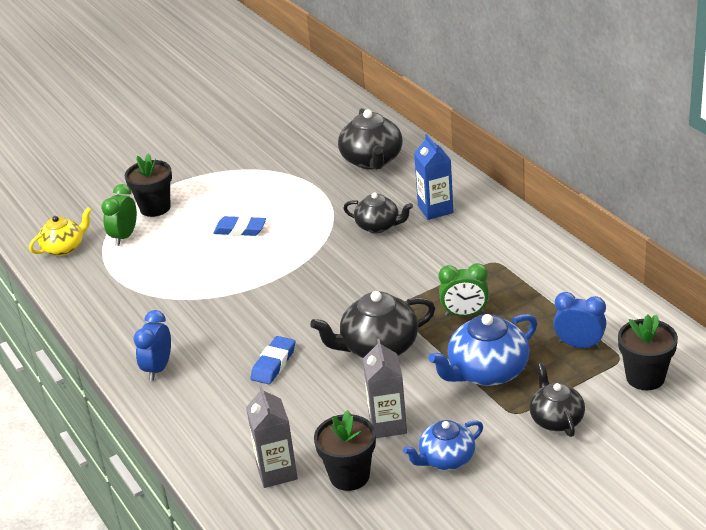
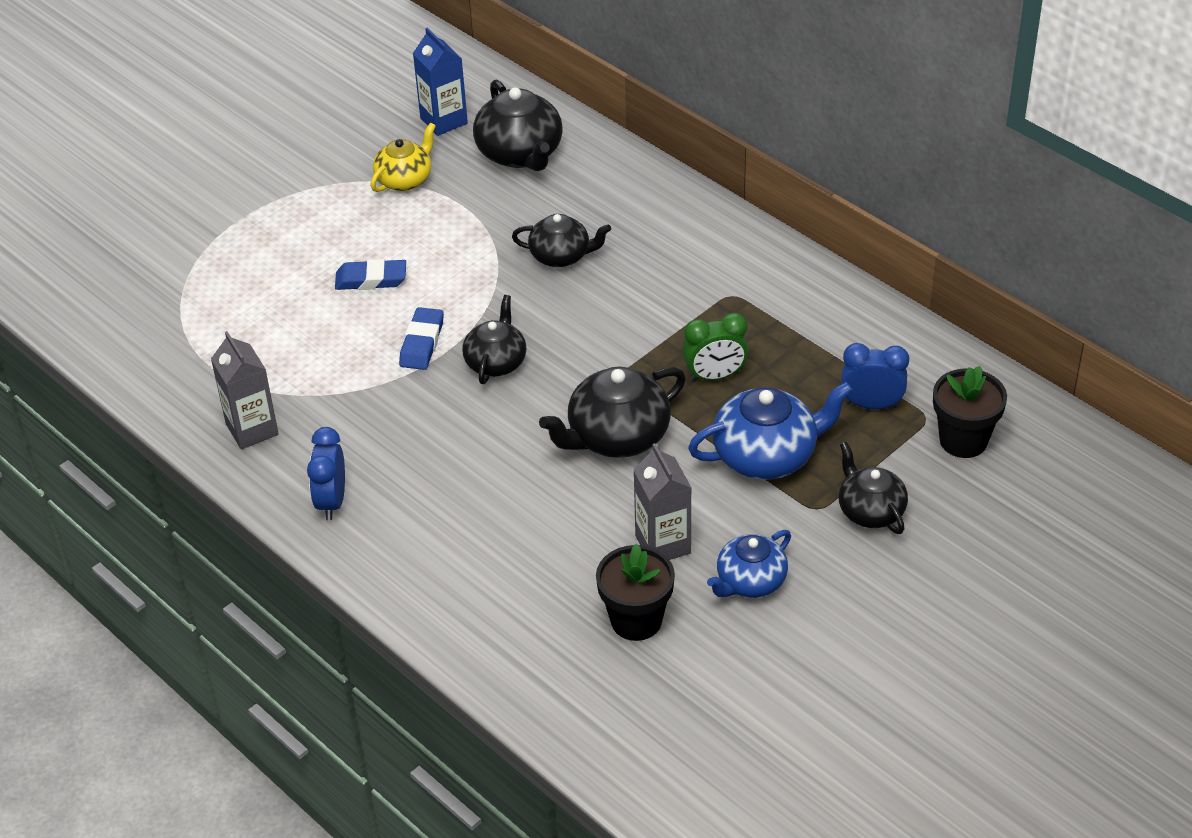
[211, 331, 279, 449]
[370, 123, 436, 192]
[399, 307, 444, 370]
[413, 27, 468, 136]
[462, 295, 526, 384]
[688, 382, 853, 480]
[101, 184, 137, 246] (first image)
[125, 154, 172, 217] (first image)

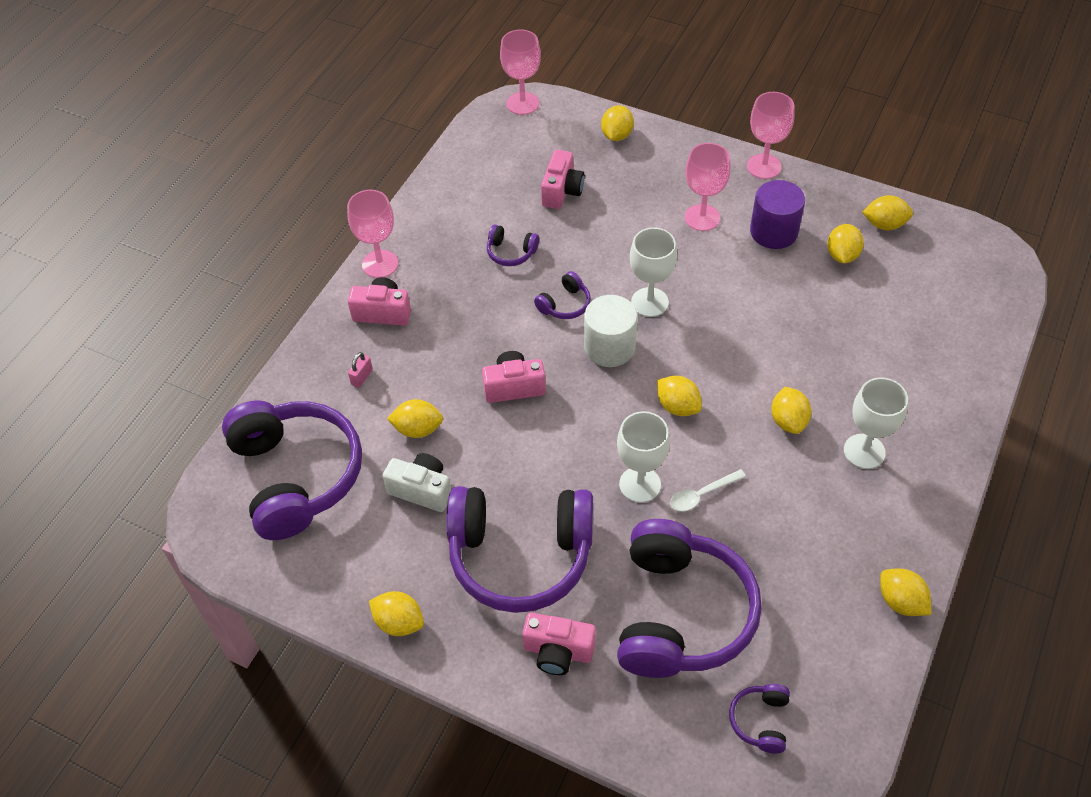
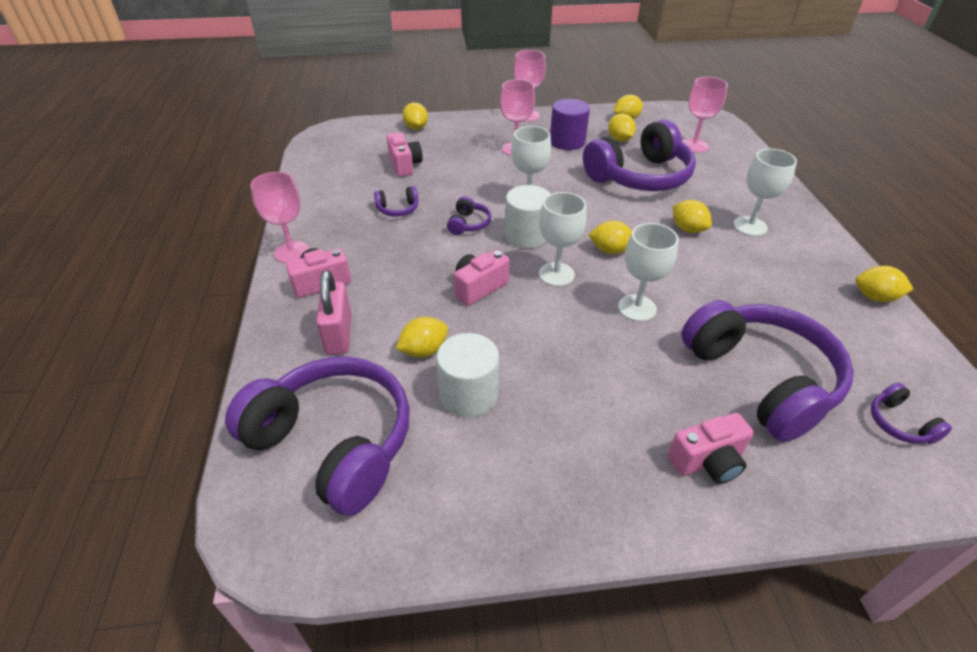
[316, 270, 352, 355]
[437, 333, 499, 418]
[539, 192, 586, 286]
[583, 120, 696, 191]
[682, 77, 728, 153]
[369, 591, 424, 636] (first image)
[670, 469, 746, 512] (first image)

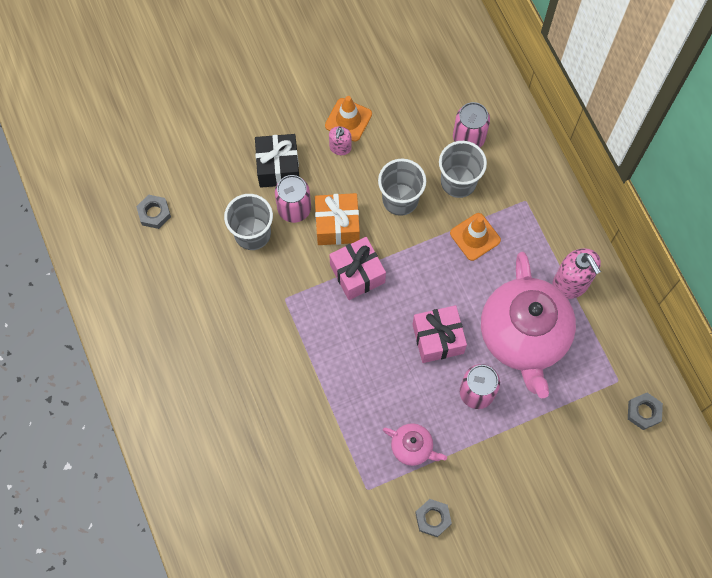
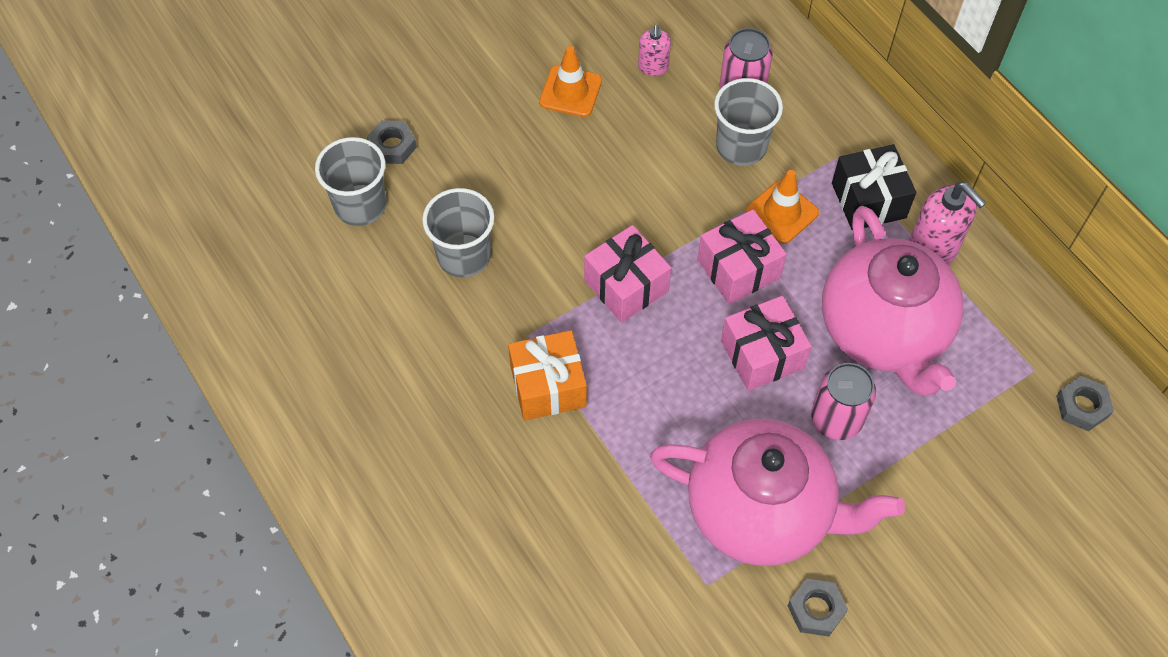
[315, 137, 386, 226]
[367, 120, 417, 164]
[508, 330, 587, 421]
[638, 24, 671, 76]
[650, 419, 905, 566]
[697, 209, 786, 304]
[832, 144, 916, 231]
[275, 175, 311, 223] (first image)

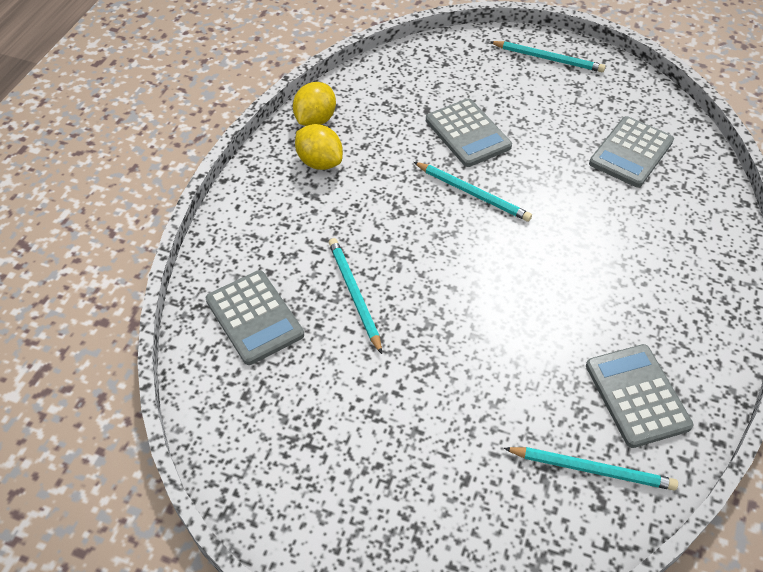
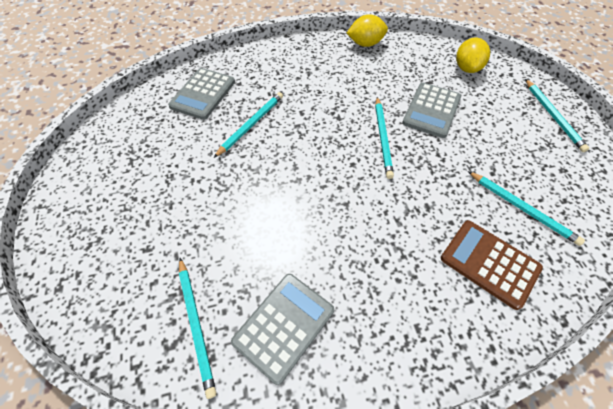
[441, 220, 543, 310]
[456, 38, 490, 73]
[468, 171, 585, 246]

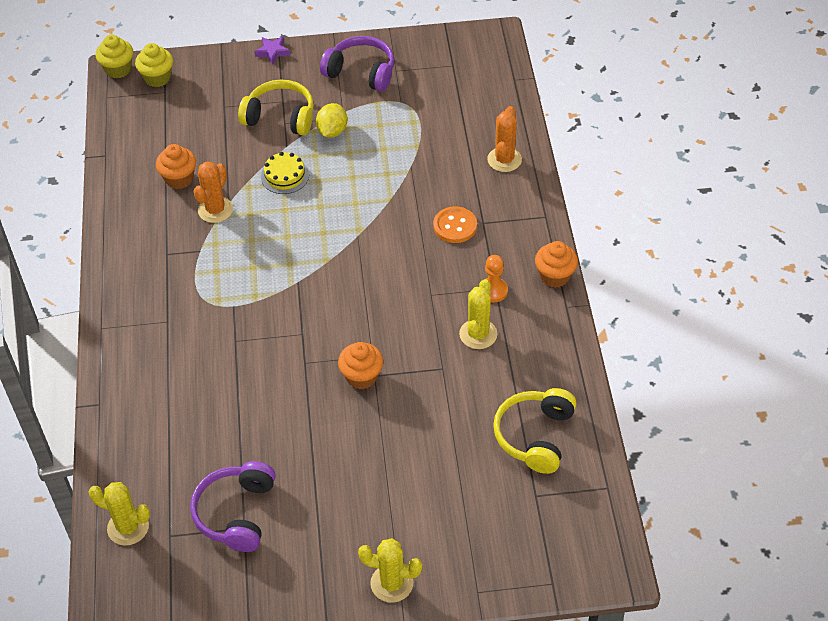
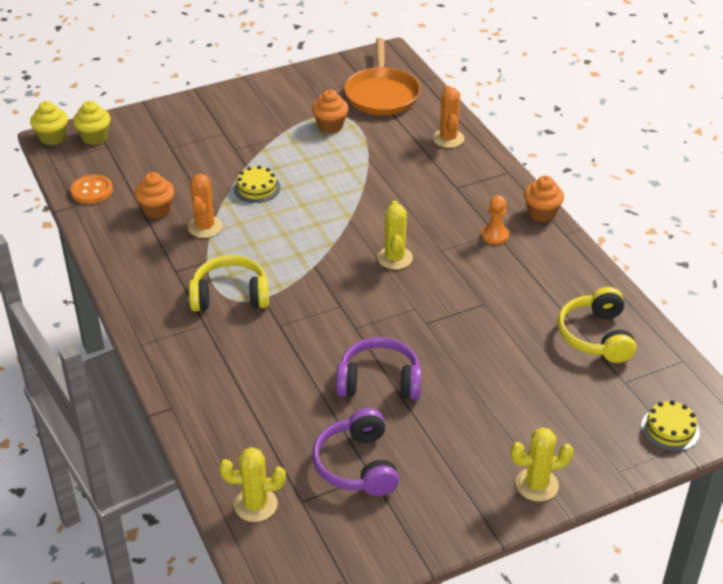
[71, 175, 113, 204]
[189, 255, 269, 311]
[312, 89, 349, 133]
[336, 337, 422, 400]
[344, 38, 420, 115]
[377, 200, 413, 269]
[641, 400, 700, 451]
[254, 37, 290, 65] (first image)
[316, 103, 347, 138] (first image)

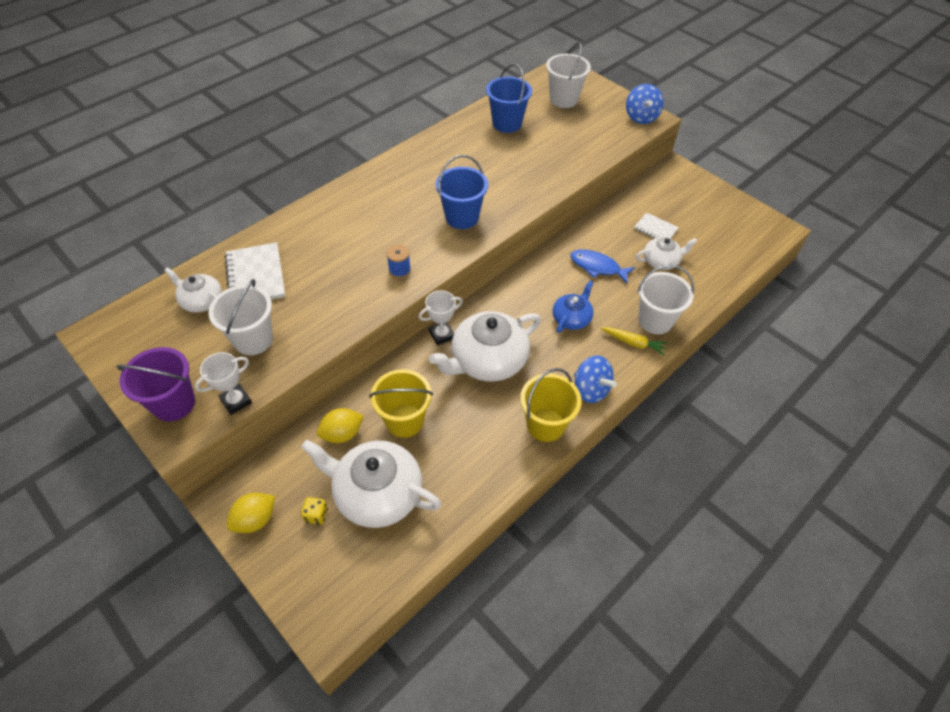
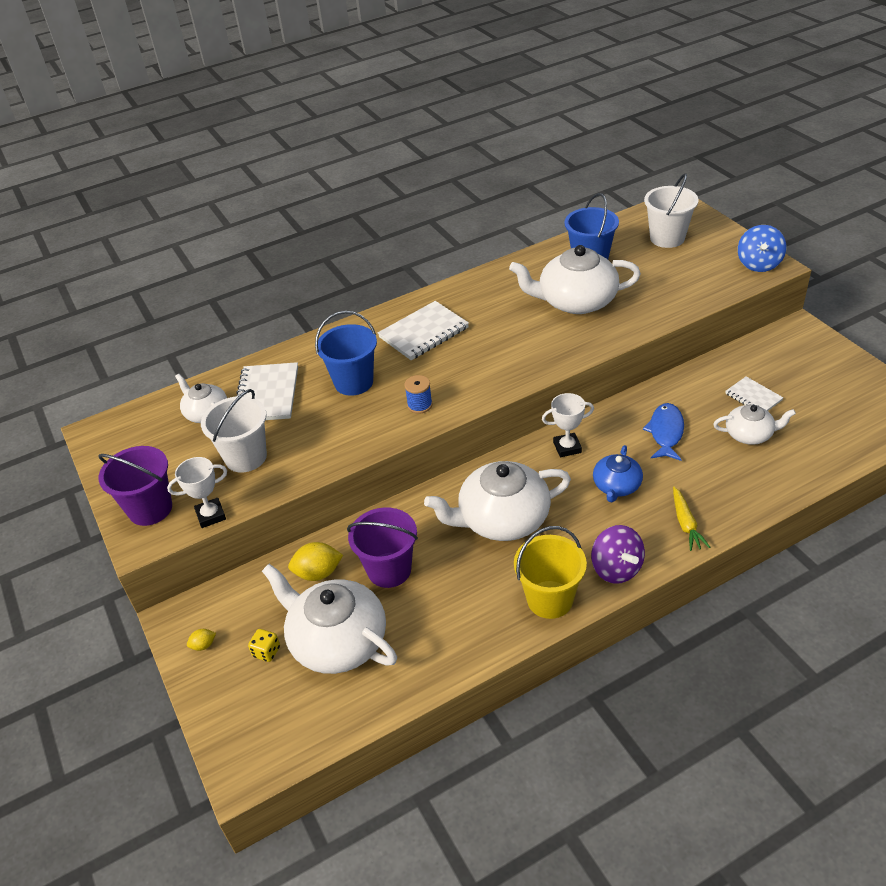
[187, 629, 216, 651]
[315, 311, 377, 396]
[347, 508, 418, 588]
[378, 301, 469, 360]
[509, 245, 641, 314]
[542, 393, 594, 457]
[591, 525, 645, 584]
[593, 445, 643, 502]
[643, 403, 684, 461]
[673, 486, 710, 551]
[637, 264, 694, 334] (first image)

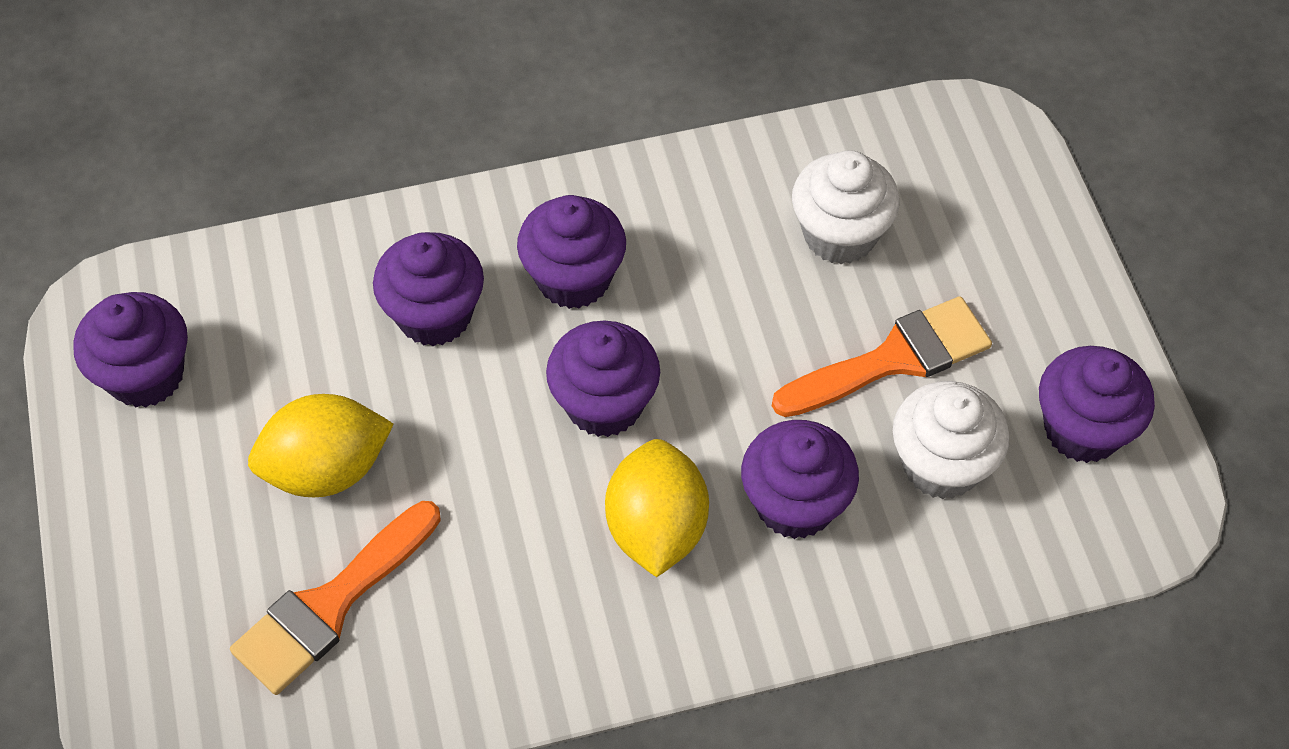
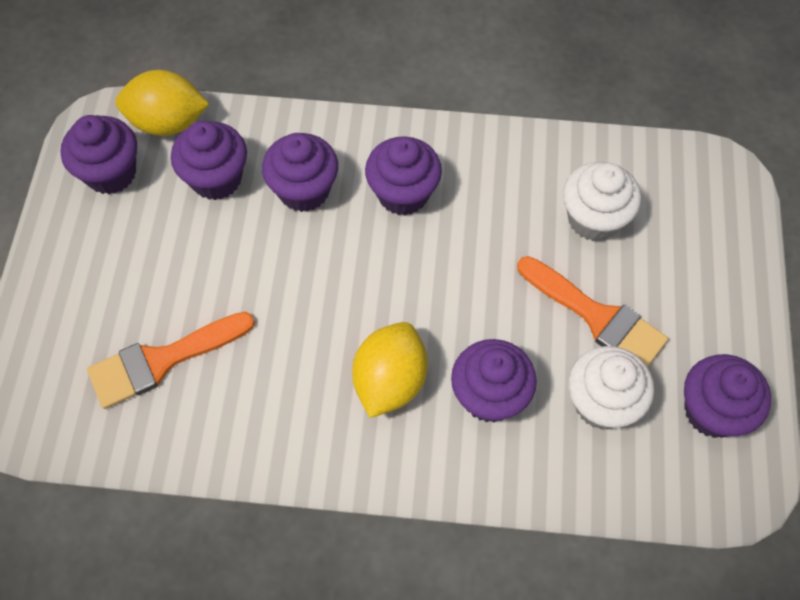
[115, 70, 209, 136]
[171, 121, 247, 200]
[517, 256, 668, 367]

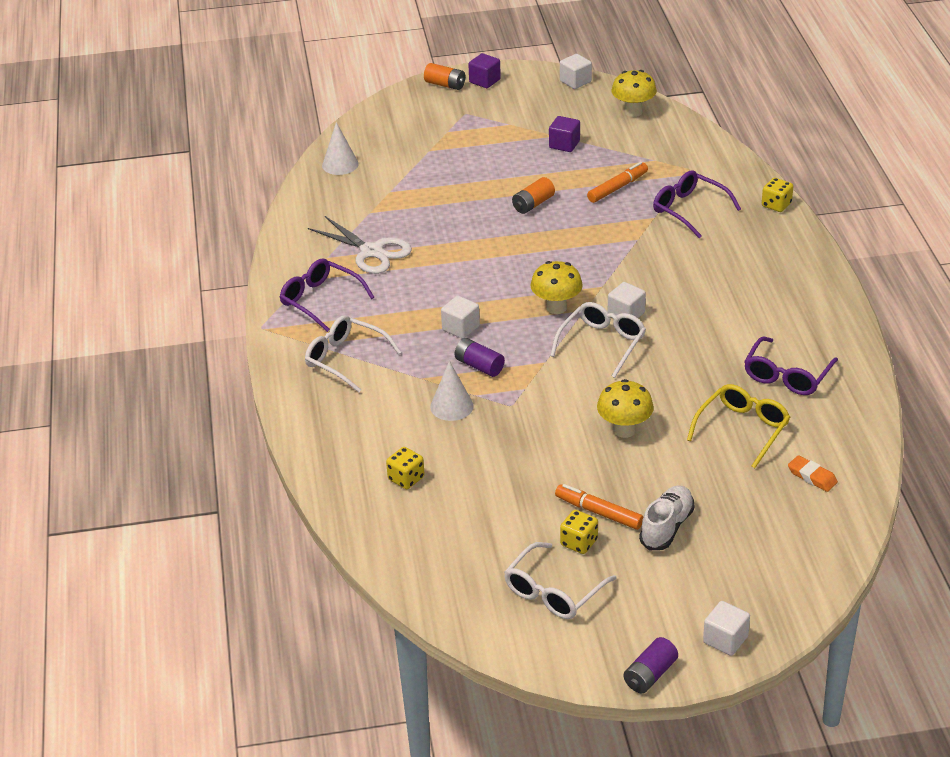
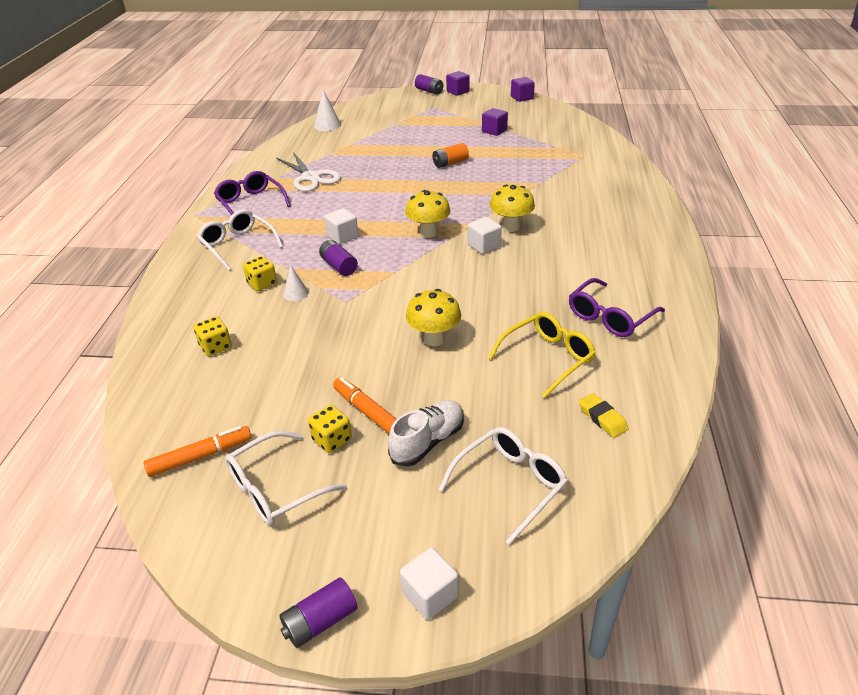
[143, 426, 251, 477]
[243, 256, 277, 291]
[283, 265, 309, 301]
[415, 74, 443, 95]
[439, 427, 568, 545]
[490, 185, 535, 232]
[511, 77, 535, 102]
[579, 393, 628, 438]
[653, 171, 741, 238] (first image)

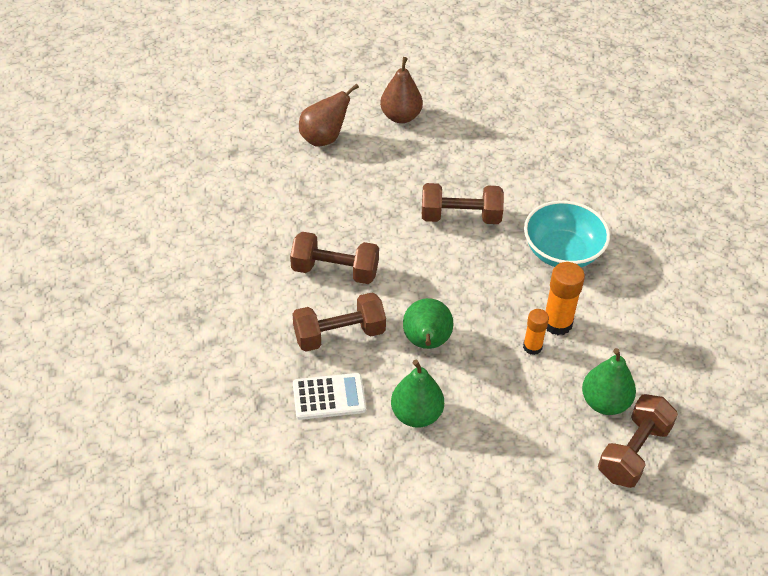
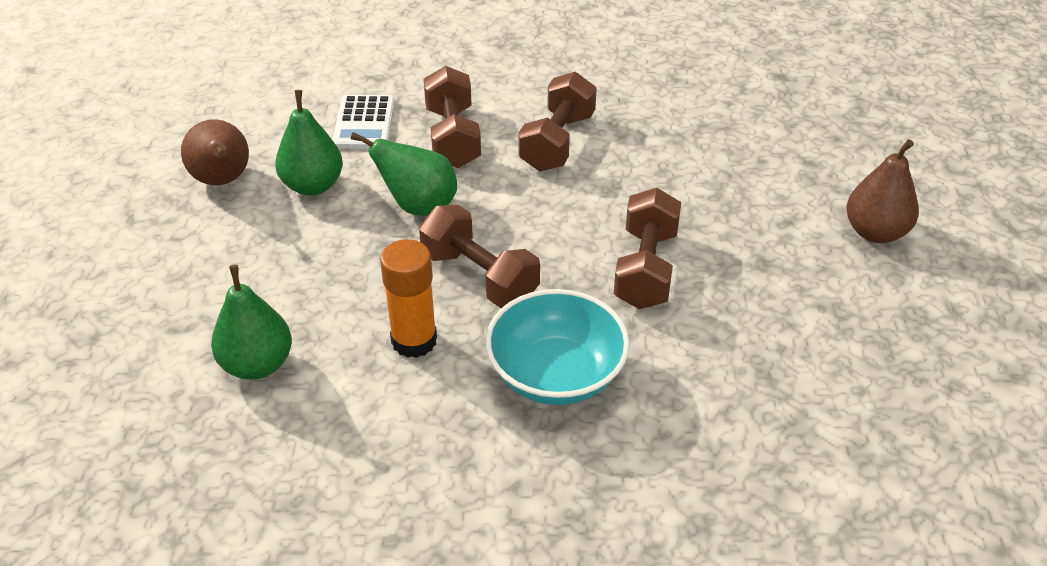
[181, 119, 249, 185]
[419, 205, 540, 308]
[523, 309, 549, 355] (first image)

